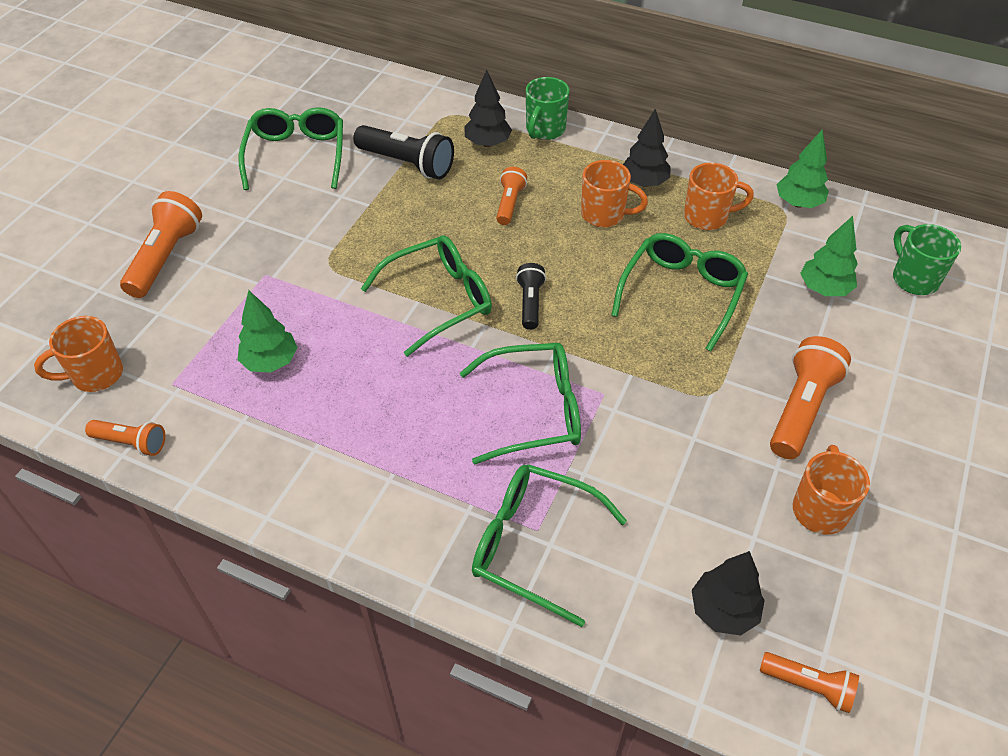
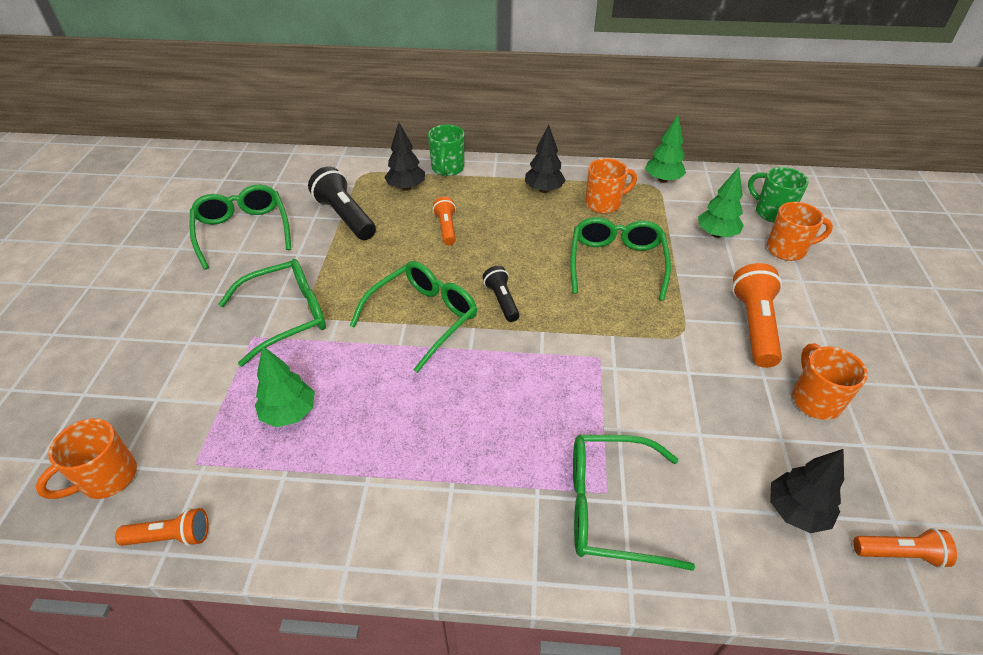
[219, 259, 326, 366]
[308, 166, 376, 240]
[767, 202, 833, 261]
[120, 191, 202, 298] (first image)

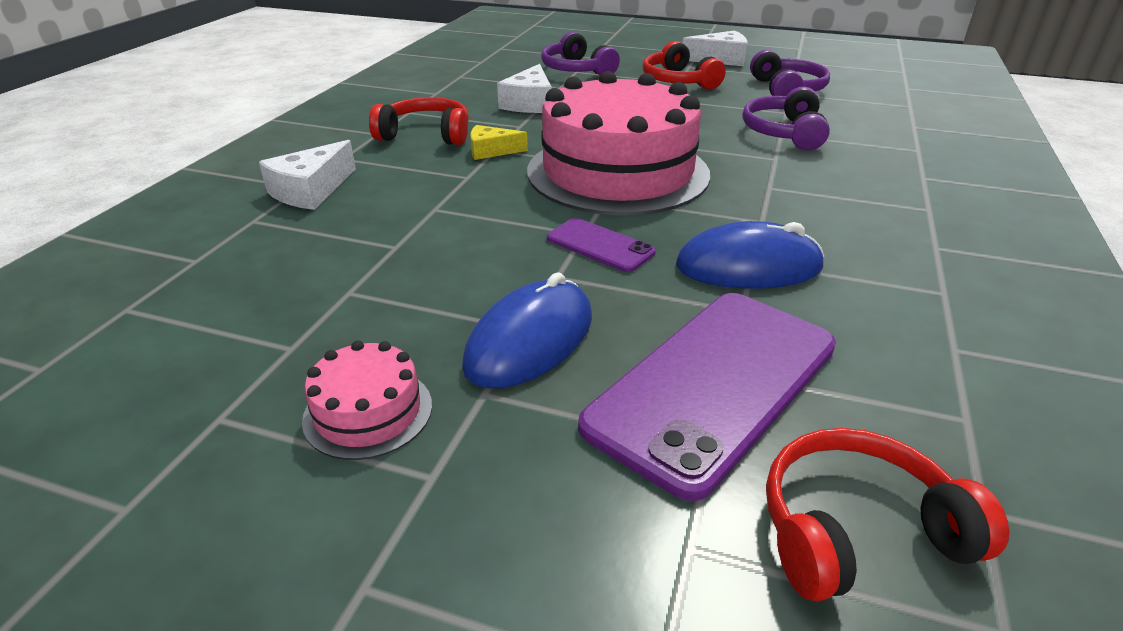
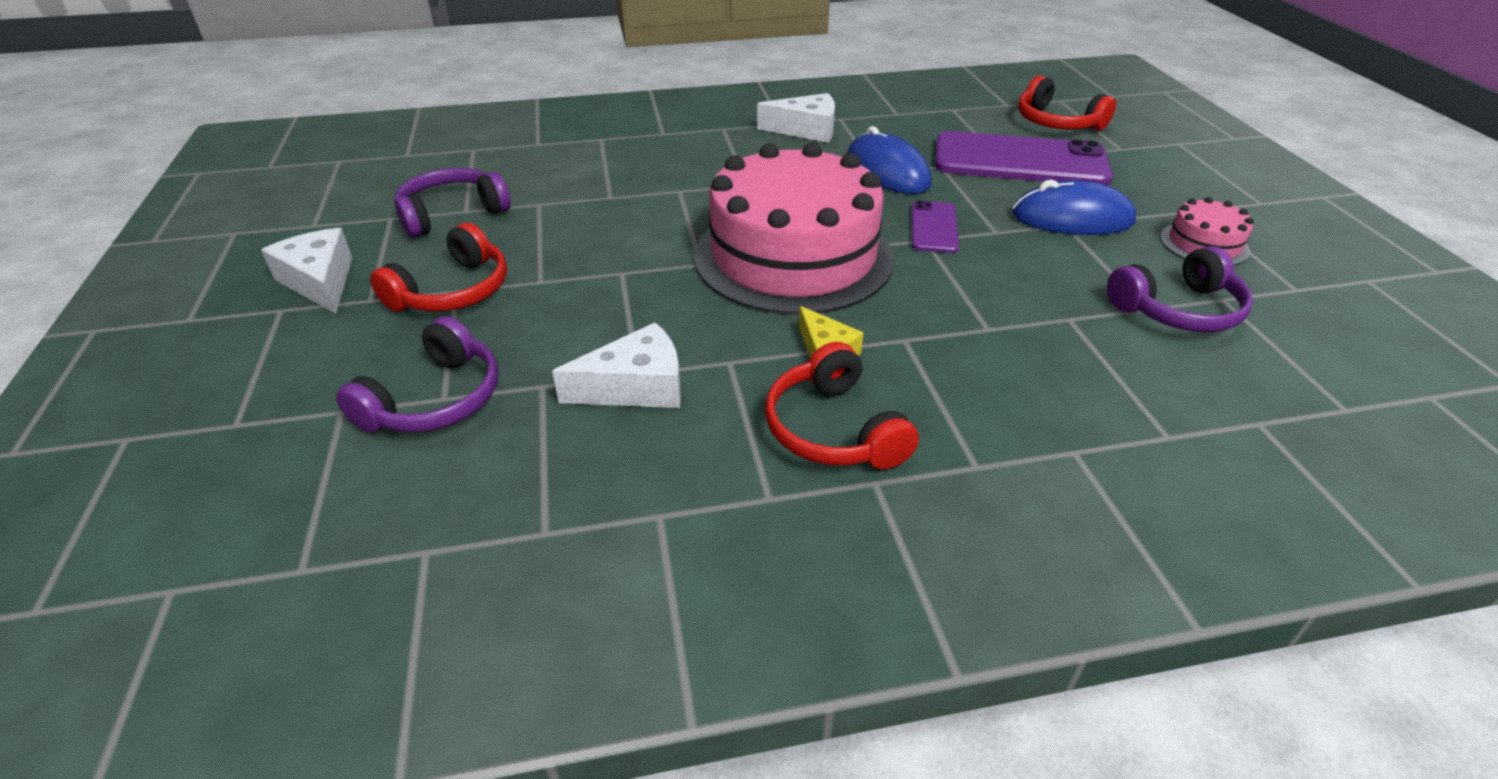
[757, 93, 835, 143]
[1107, 246, 1253, 332]

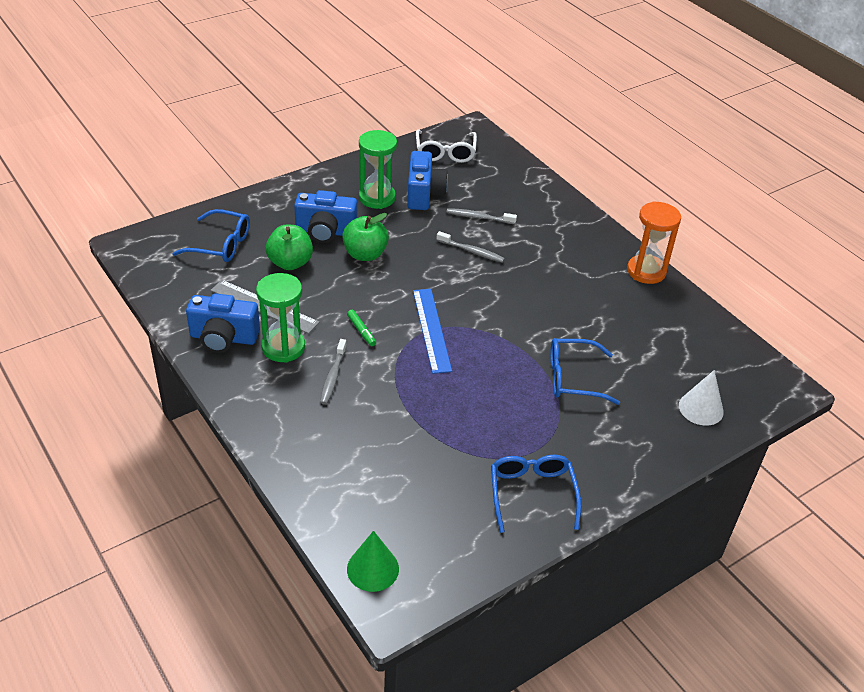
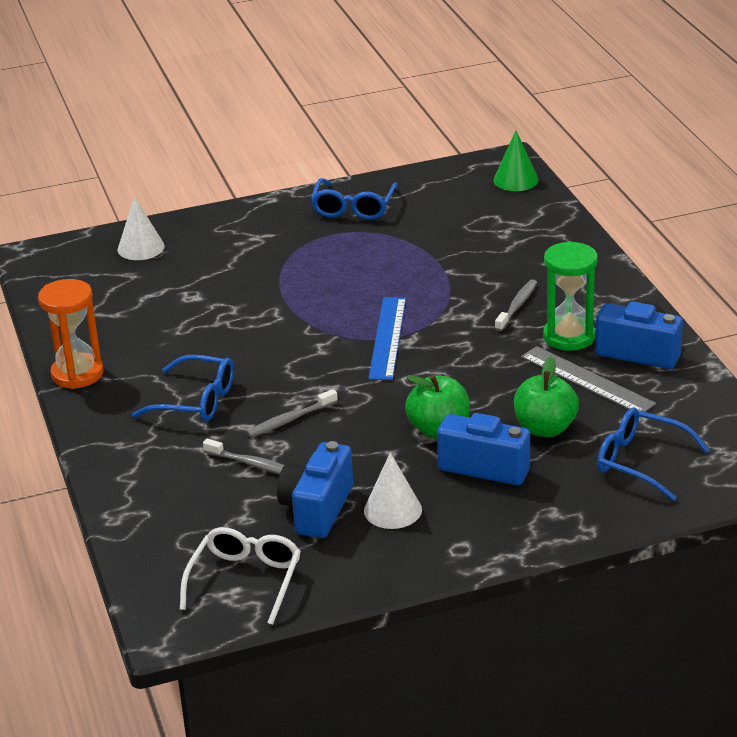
[132, 355, 234, 422]
[247, 389, 338, 437]
[364, 452, 422, 529]
[347, 310, 376, 346] (first image)

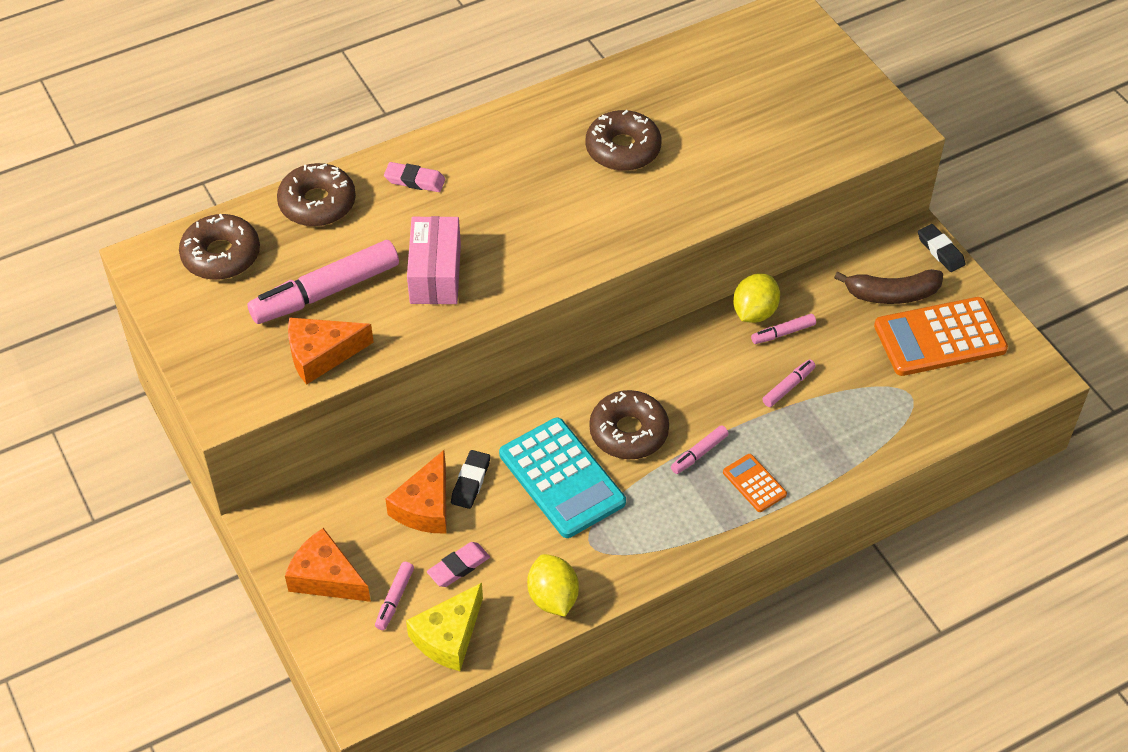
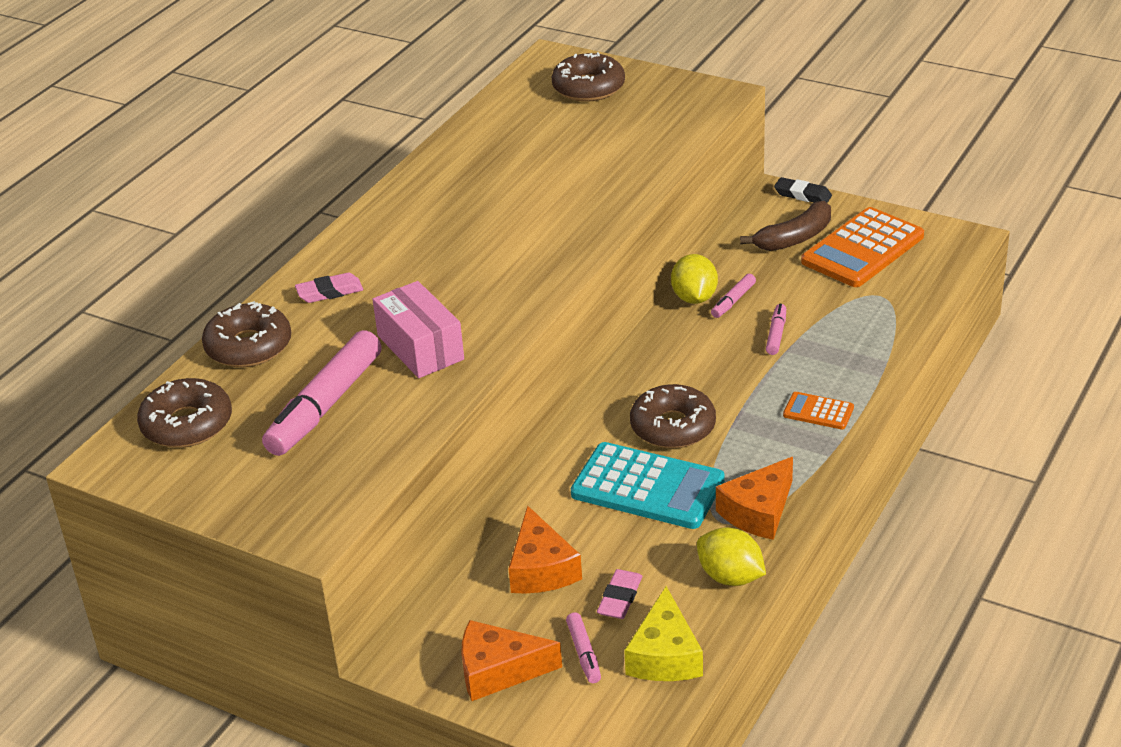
[552, 52, 625, 102]
[716, 457, 793, 540]
[451, 450, 490, 509] (first image)
[671, 425, 729, 474] (first image)

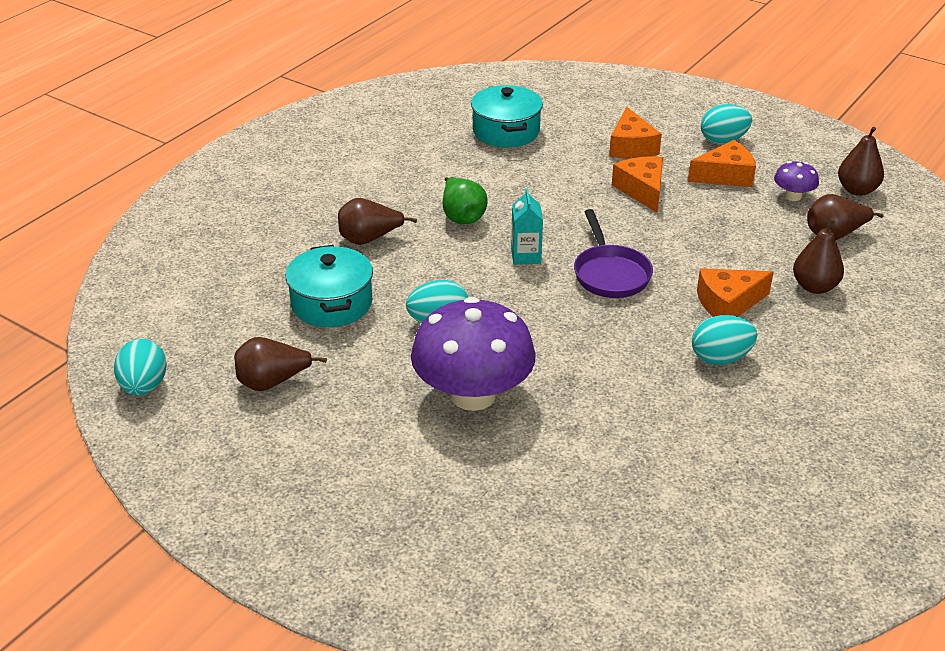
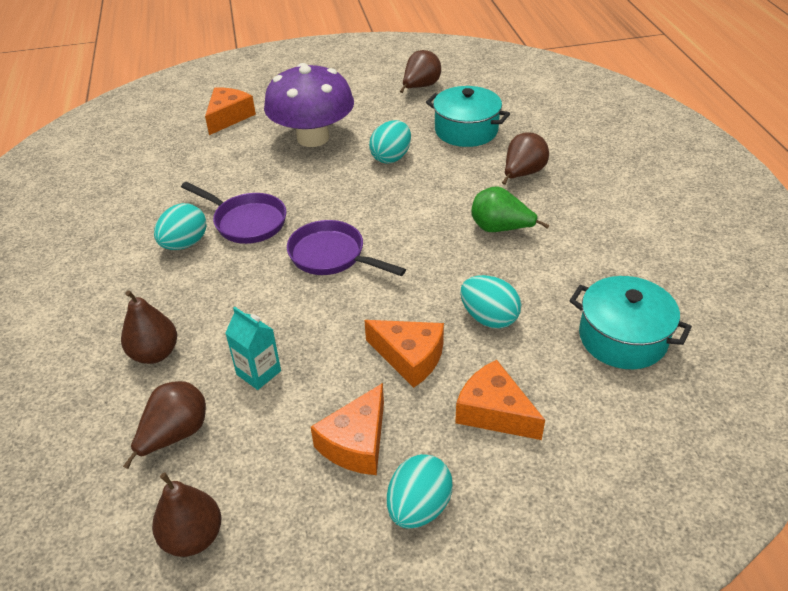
[181, 182, 286, 244]
[205, 87, 256, 135]
[225, 307, 281, 390]
[460, 275, 521, 328]
[774, 161, 819, 201] (first image)

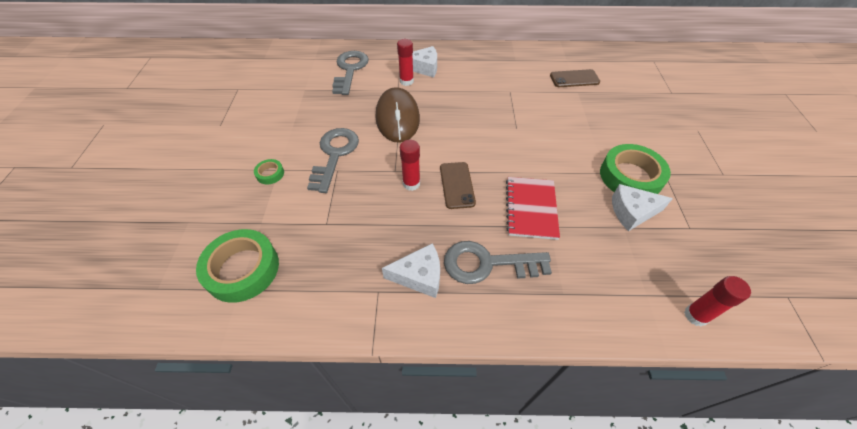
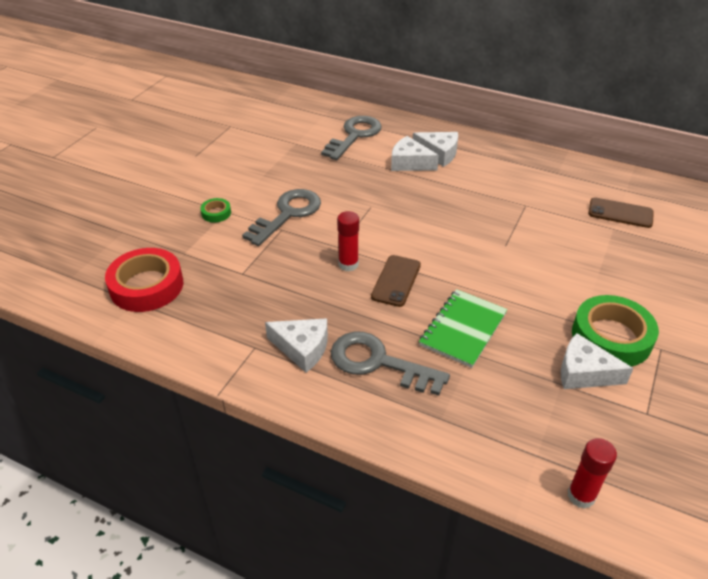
[105, 248, 183, 312]
[391, 136, 439, 171]
[419, 289, 508, 368]
[376, 87, 420, 143] (first image)

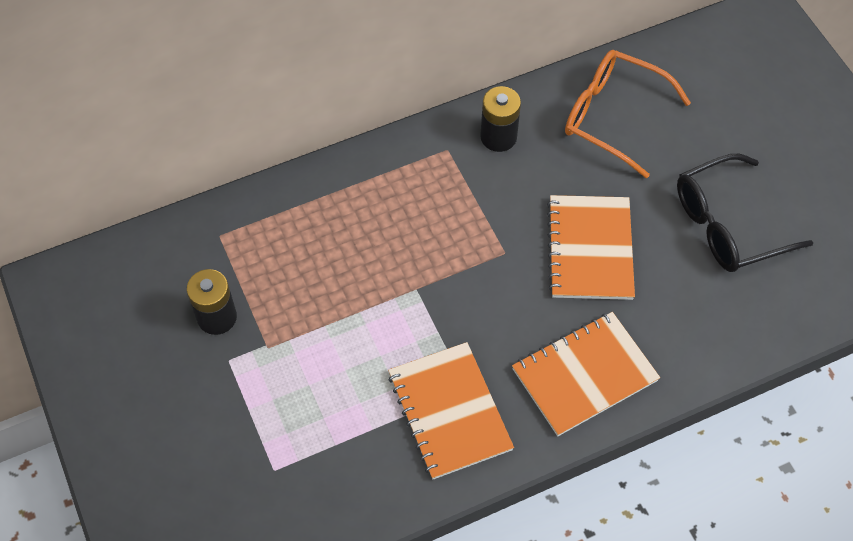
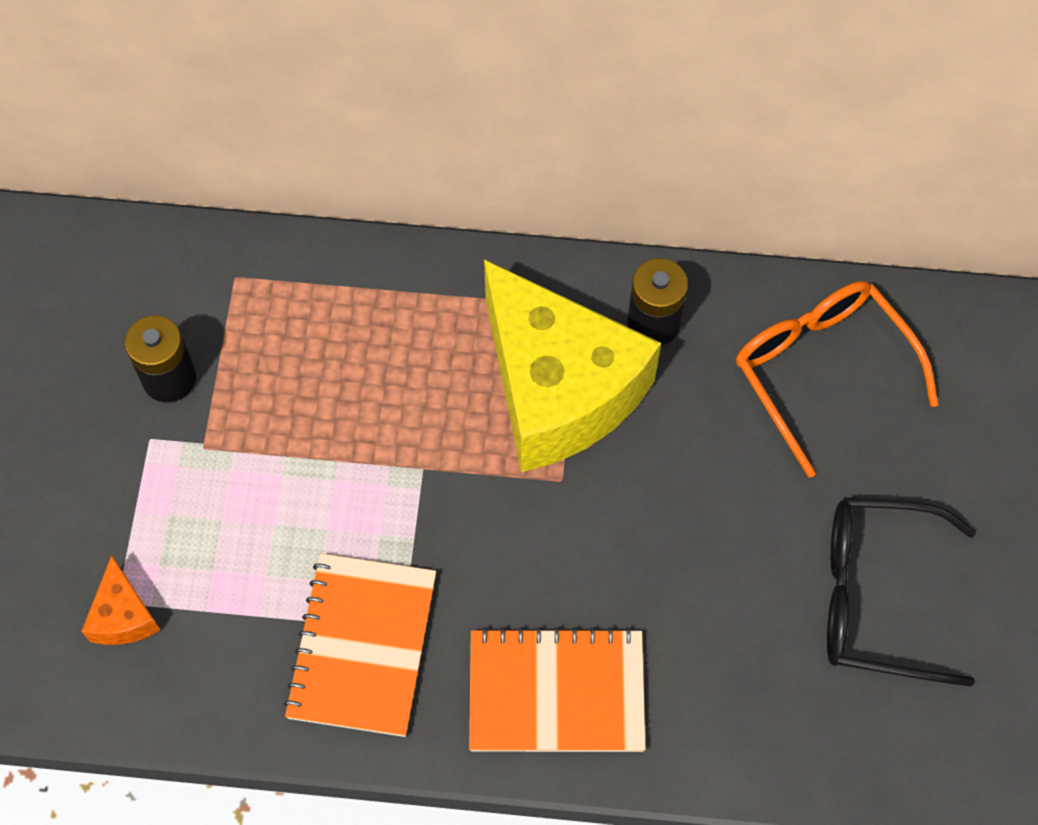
[81, 555, 161, 645]
[484, 259, 661, 472]
[547, 195, 635, 300] (first image)

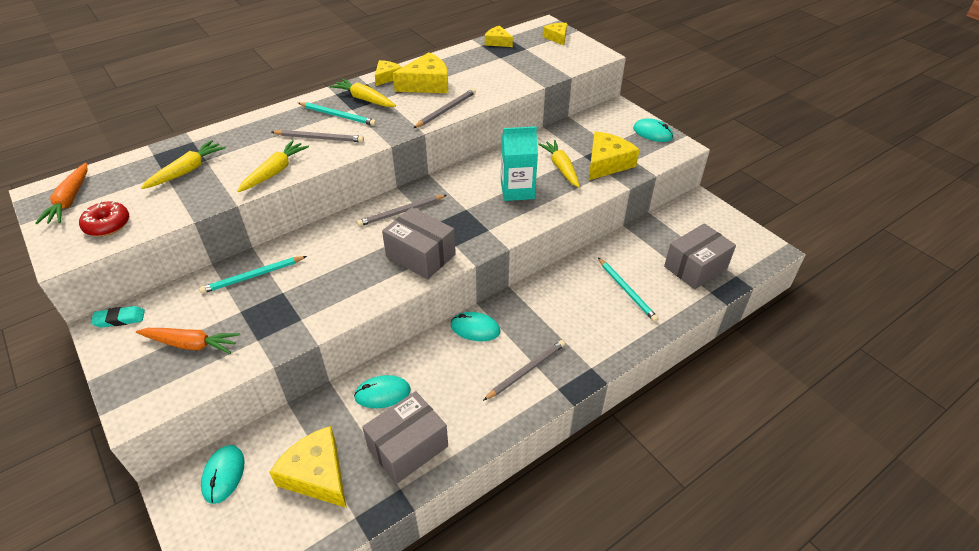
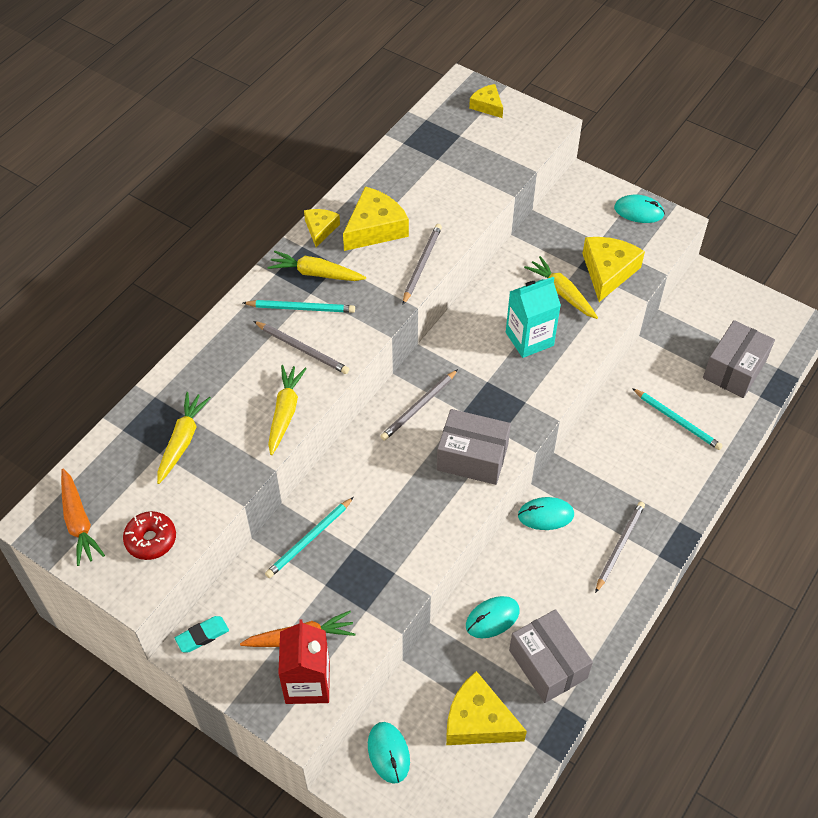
[253, 321, 349, 374]
[278, 620, 330, 704]
[509, 609, 593, 703]
[485, 26, 513, 47] (first image)

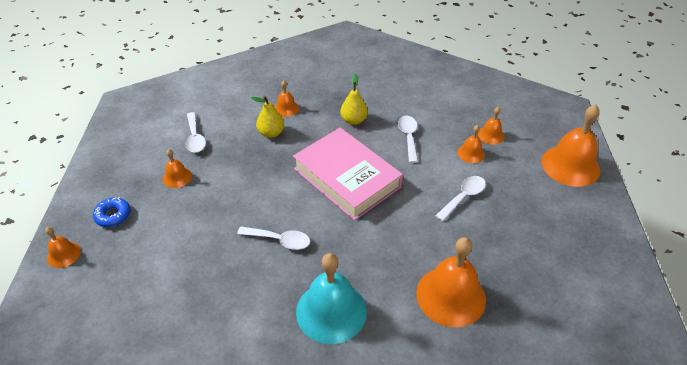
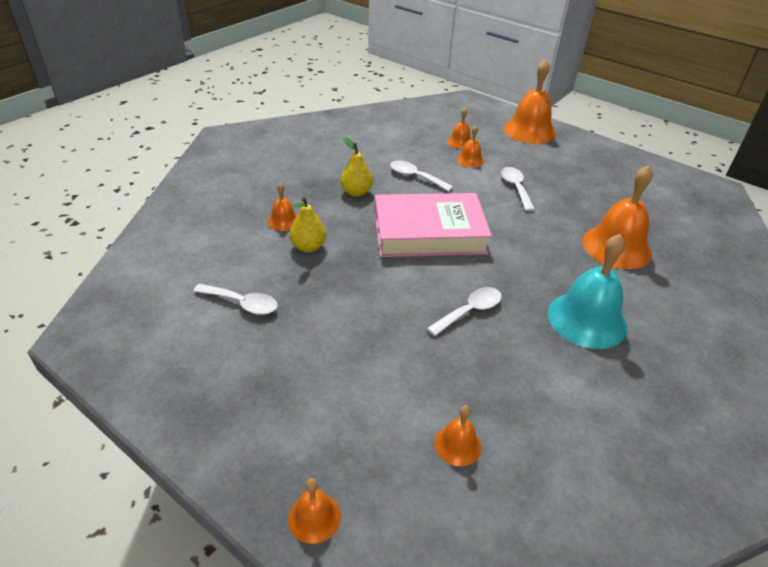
[434, 405, 482, 466]
[93, 197, 131, 227] (first image)

